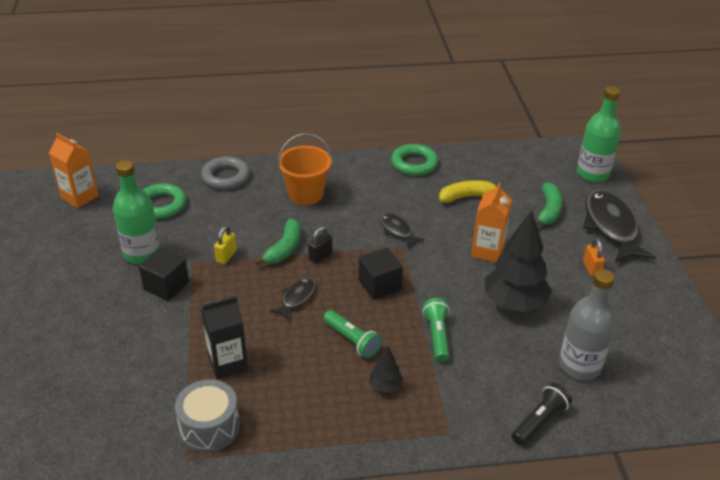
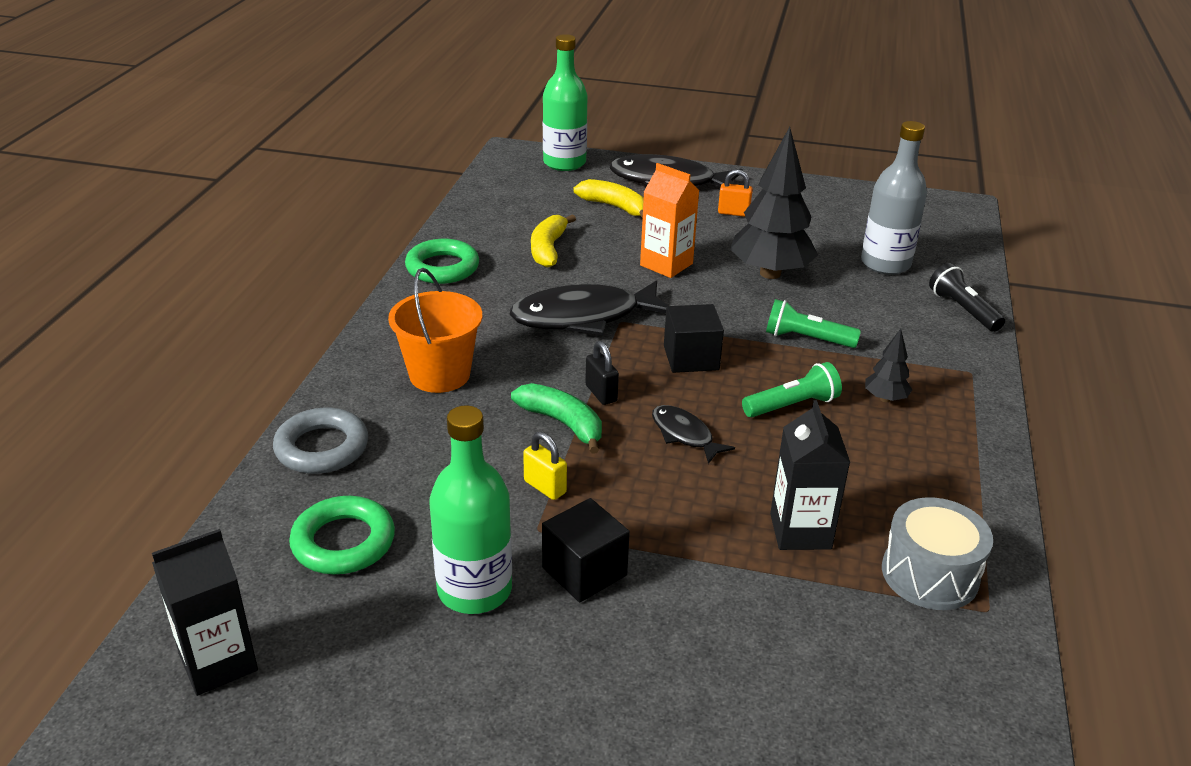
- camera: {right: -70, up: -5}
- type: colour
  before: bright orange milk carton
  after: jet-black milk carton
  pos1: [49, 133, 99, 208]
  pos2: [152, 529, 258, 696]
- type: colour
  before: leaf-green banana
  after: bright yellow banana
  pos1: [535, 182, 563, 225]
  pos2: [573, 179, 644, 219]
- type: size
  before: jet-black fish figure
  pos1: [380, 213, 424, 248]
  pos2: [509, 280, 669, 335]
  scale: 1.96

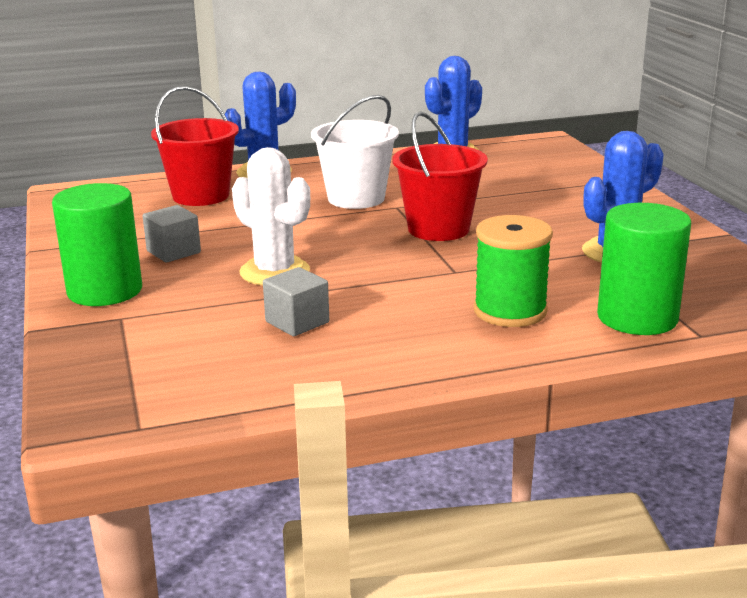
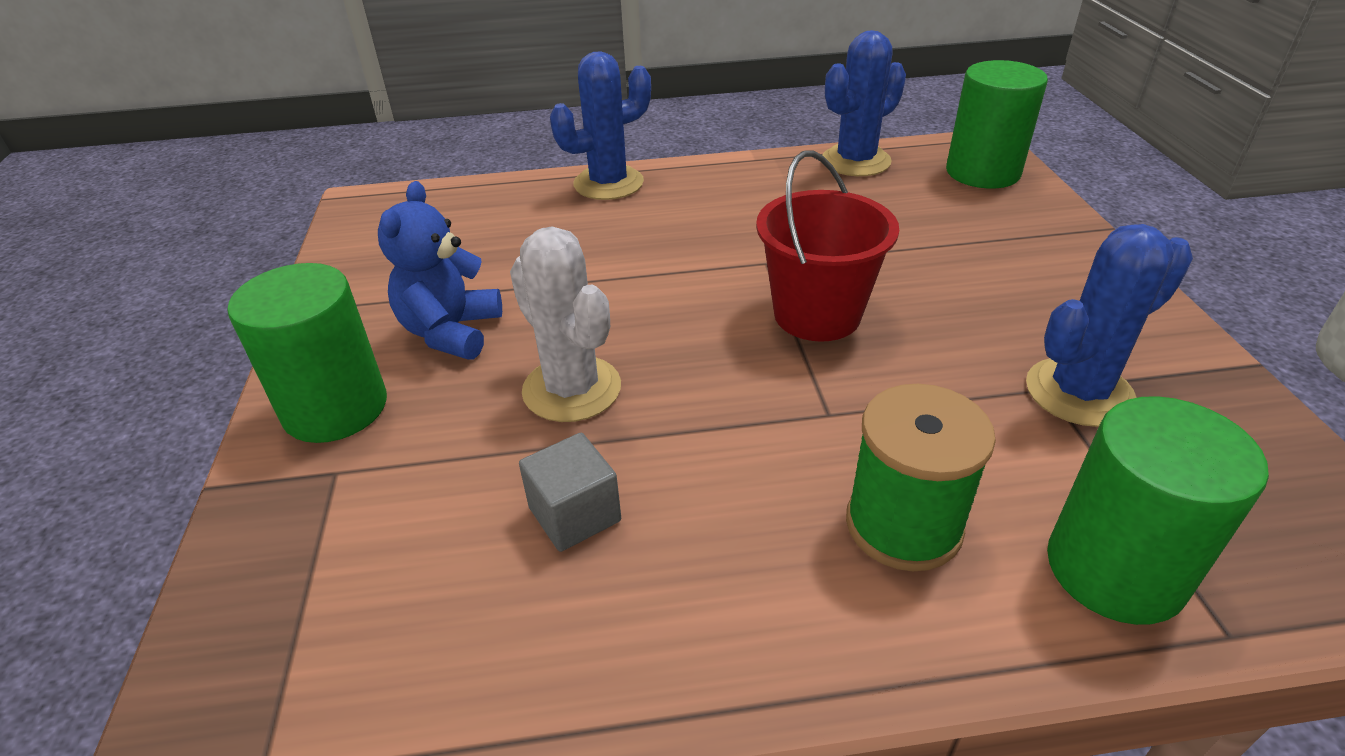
- camera: {right: 10, up: 15}
- type: missing
  before: crimson bucket
  pos1: [151, 86, 239, 206]
- type: missing
  before: white bucket
  pos1: [311, 95, 399, 209]
- type: exchanged
  before: grey block
  after: royal blue teddy
  pos1: [143, 205, 201, 263]
  pos2: [378, 181, 502, 360]
- type: appeared
  after: leaf-green cylinder shape
  pos2: [946, 60, 1048, 188]

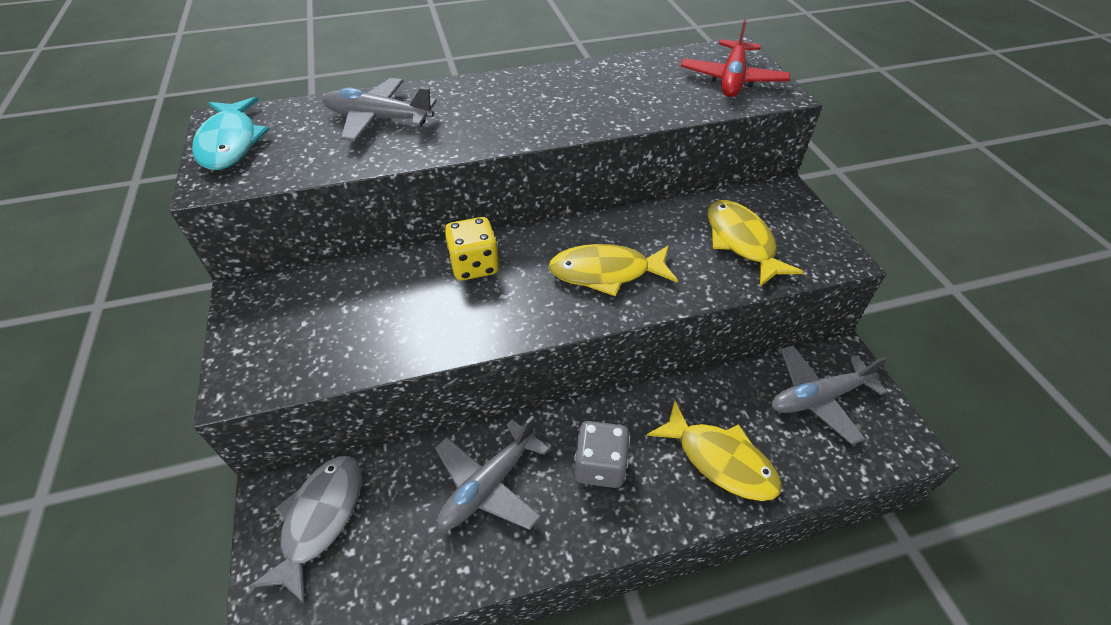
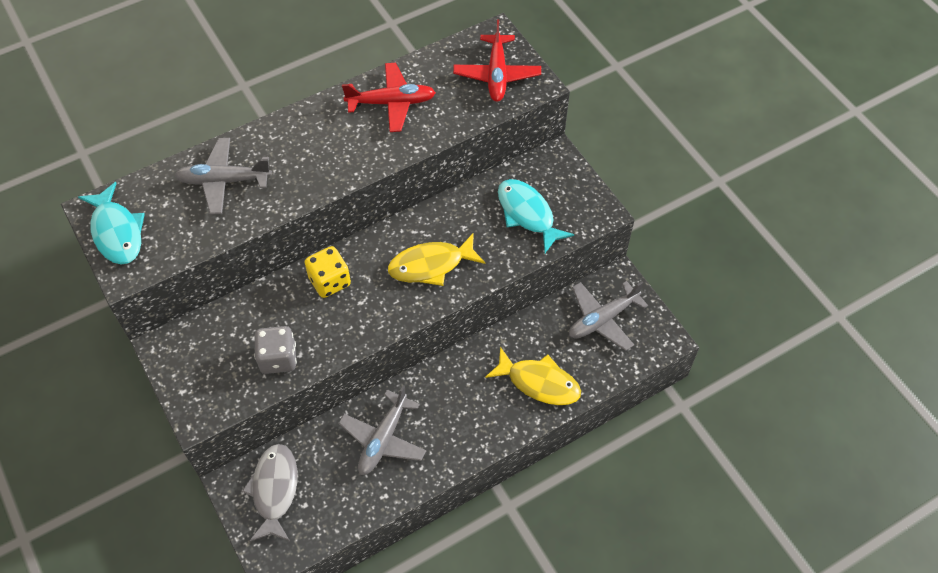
- camera: {right: -15, up: 10}
- type: colour
  before: bright yellow fish figure
  after: turquoise fish figure
  pos1: [708, 200, 804, 287]
  pos2: [498, 179, 574, 253]
- type: relocated
  before: grey game die
  pos1: [574, 421, 630, 488]
  pos2: [254, 326, 297, 374]
- type: appeared
  after: crimson plane
  pos2: [342, 63, 436, 132]

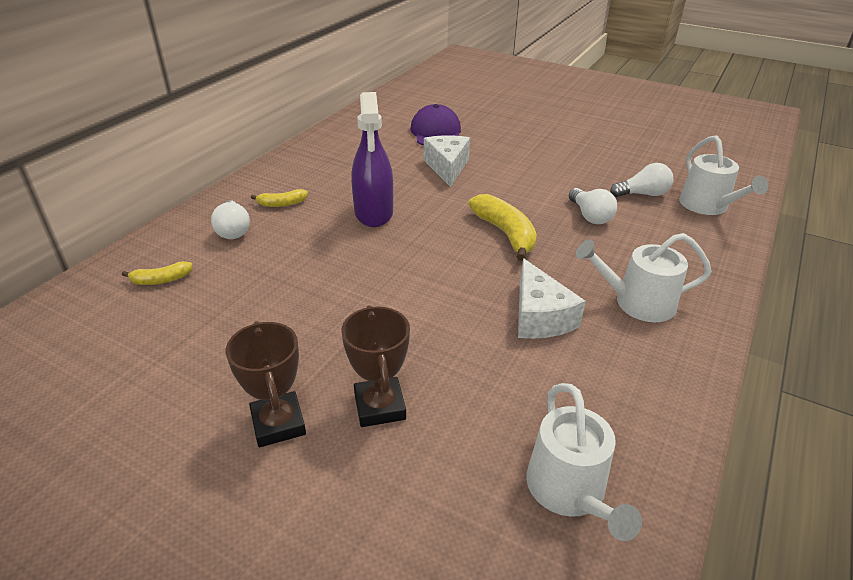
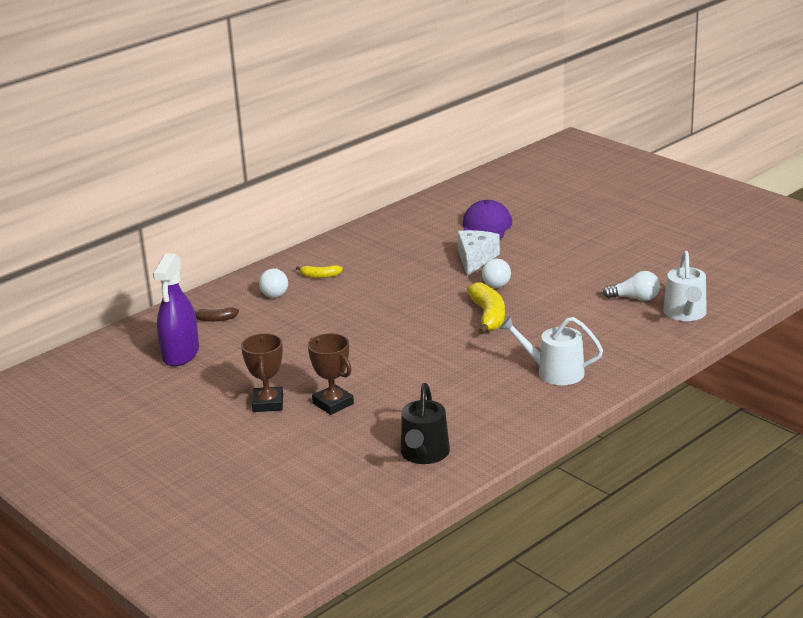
- camera: {right: 20, up: -10}
- type: relocated
  before: purple sprayer
  pos1: [351, 92, 393, 227]
  pos2: [153, 253, 199, 366]
- type: relocated
  before: white light bulb
  pos1: [569, 188, 617, 224]
  pos2: [482, 259, 511, 288]
- type: missing
  before: white piece of cheese
  pos1: [518, 258, 586, 339]
- type: colour
  before: bright yellow banana
  after: russet banana
  pos1: [122, 261, 192, 285]
  pos2: [195, 307, 239, 322]
- type: spun
  before: russet prize cup
  pos1: [342, 305, 410, 427]
  pos2: [308, 333, 354, 415]
  turn: -45
- type: colour
  before: white watering pot
  after: jet-black watering pot
  pos1: [526, 383, 642, 541]
  pos2: [401, 383, 450, 464]

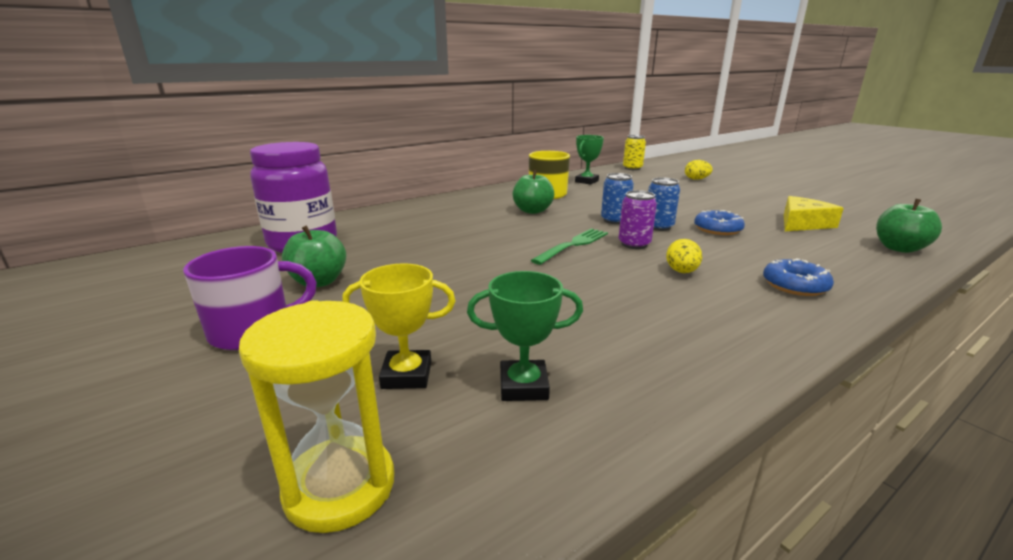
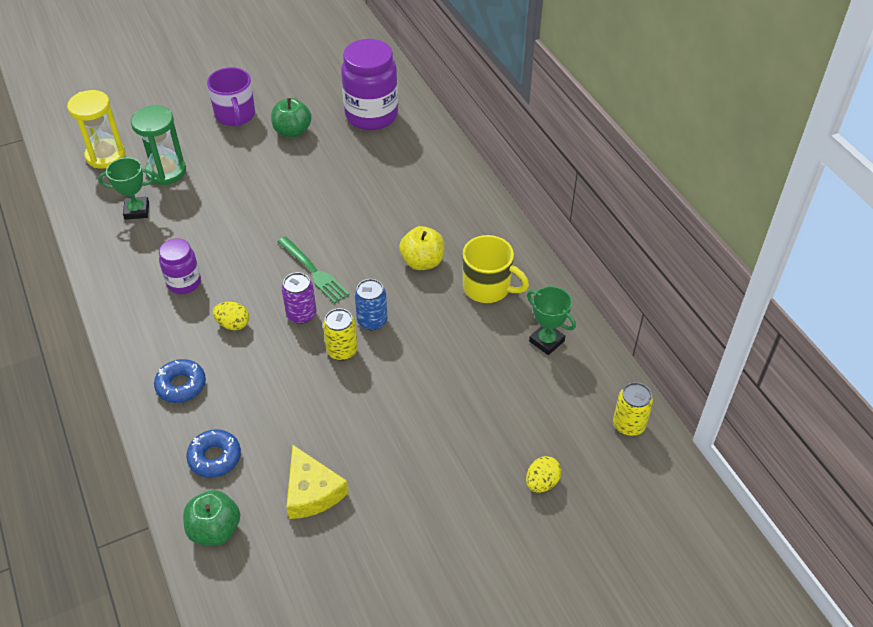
- camera: {right: 100, up: 25}
- type: colour
  before: leaf-green toy apple
  after: bright yellow toy apple
  pos1: [513, 170, 554, 214]
  pos2: [399, 226, 445, 270]
- type: colour
  before: royal blue soda can
  after: bright yellow soda can
  pos1: [648, 178, 680, 231]
  pos2: [323, 308, 358, 361]
- type: relocated
  before: royal blue donut
  pos1: [694, 210, 745, 235]
  pos2: [186, 429, 241, 478]
- type: exchanged
  before: bright yellow prize cup
  after: leaf-green sandglass
  pos1: [342, 263, 455, 389]
  pos2: [131, 105, 186, 185]
- type: spun
  before: leaf-green prize cup
  pos1: [467, 271, 583, 401]
  pos2: [98, 158, 155, 220]
  turn: 75
- type: appeared
  after: purple jar
  pos2: [159, 239, 201, 294]

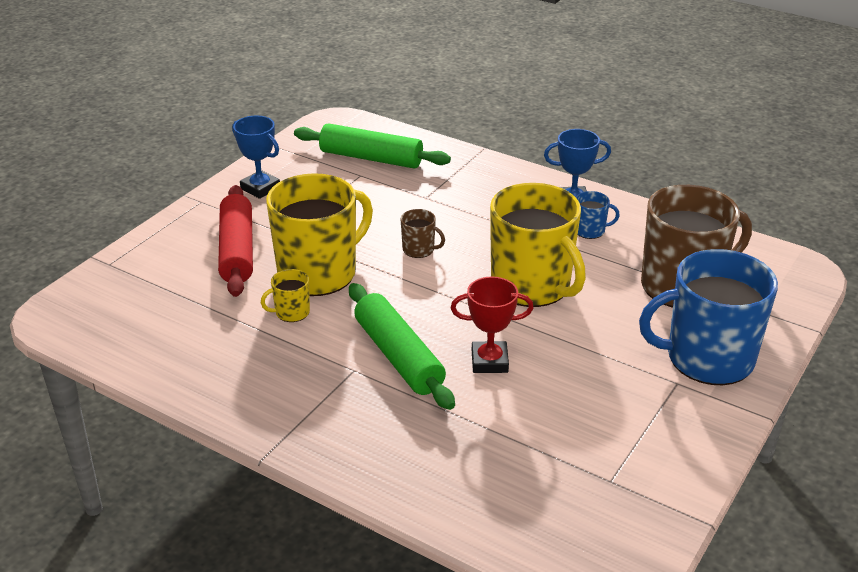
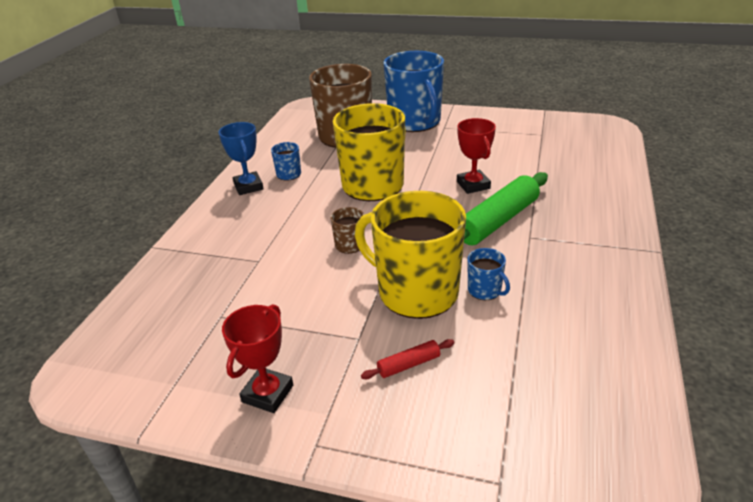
- camera: {right: -105, up: 0}
- type: colour
  before: royal blue prize cup
  after: crimson prize cup
  pos1: [232, 116, 280, 199]
  pos2: [222, 304, 293, 413]
- type: missing
  before: leaf-green rolling pin
  pos1: [294, 123, 451, 168]
- type: size
  before: crimson rolling pin
  pos1: [218, 185, 253, 297]
  pos2: [361, 339, 455, 379]
  scale: 0.46
- type: colour
  before: bright yellow tea mug
  after: royal blue tea mug
  pos1: [261, 269, 310, 322]
  pos2: [468, 248, 510, 300]

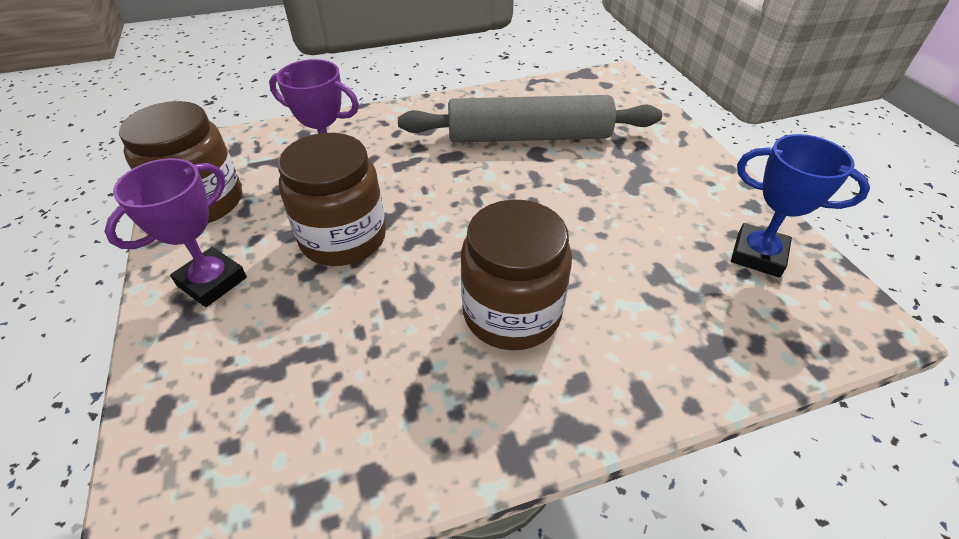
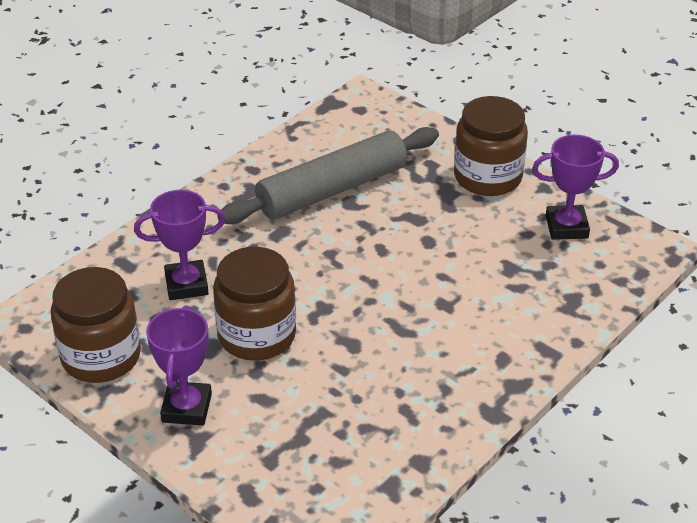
- camera: {right: -30, up: -5}
- type: colour
  before: royal blue prize cup
  after: purple prize cup
  pos1: [731, 134, 870, 278]
  pos2: [532, 135, 619, 240]
- type: relocated
  before: russet jar
  pos1: [461, 200, 572, 350]
  pos2: [454, 96, 528, 196]

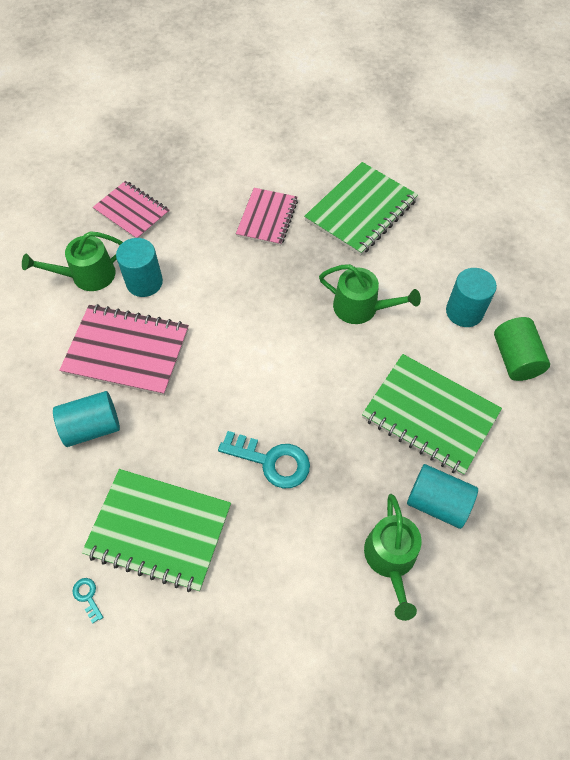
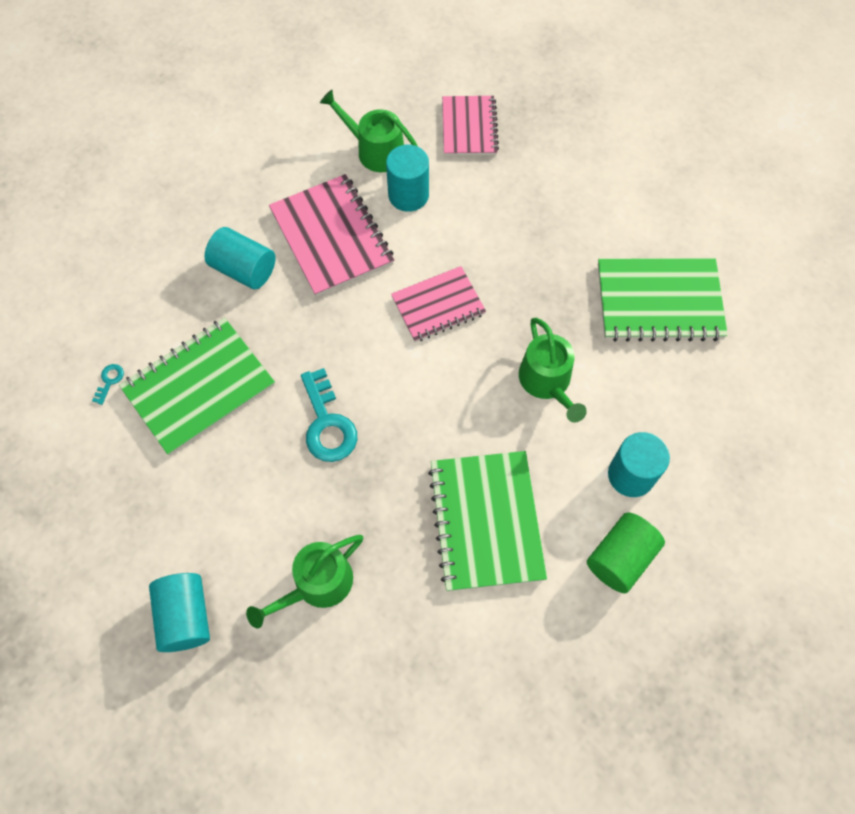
- camera: {right: 50, up: 5}
- type: relocated
  before: rose-pink notepad
  pos1: [236, 188, 298, 246]
  pos2: [391, 266, 486, 342]
- type: relocated
  before: turquoise cylinder shape
  pos1: [407, 464, 478, 529]
  pos2: [149, 573, 210, 652]
- type: spun
  before: leaf-green notepad
  pos1: [82, 469, 231, 592]
  pos2: [119, 318, 275, 456]
  turn: 75

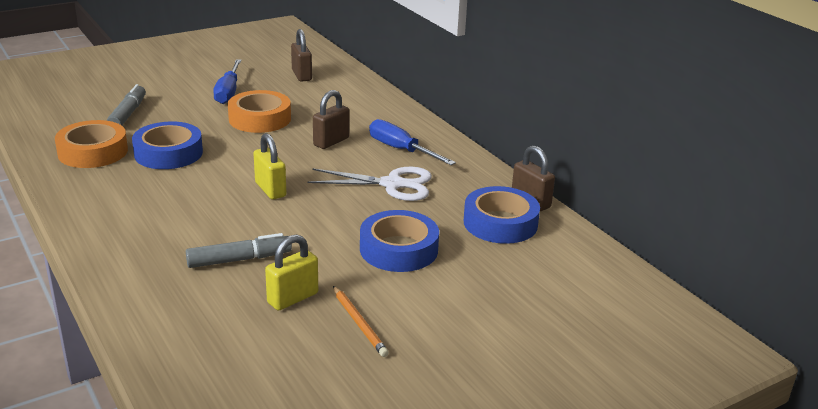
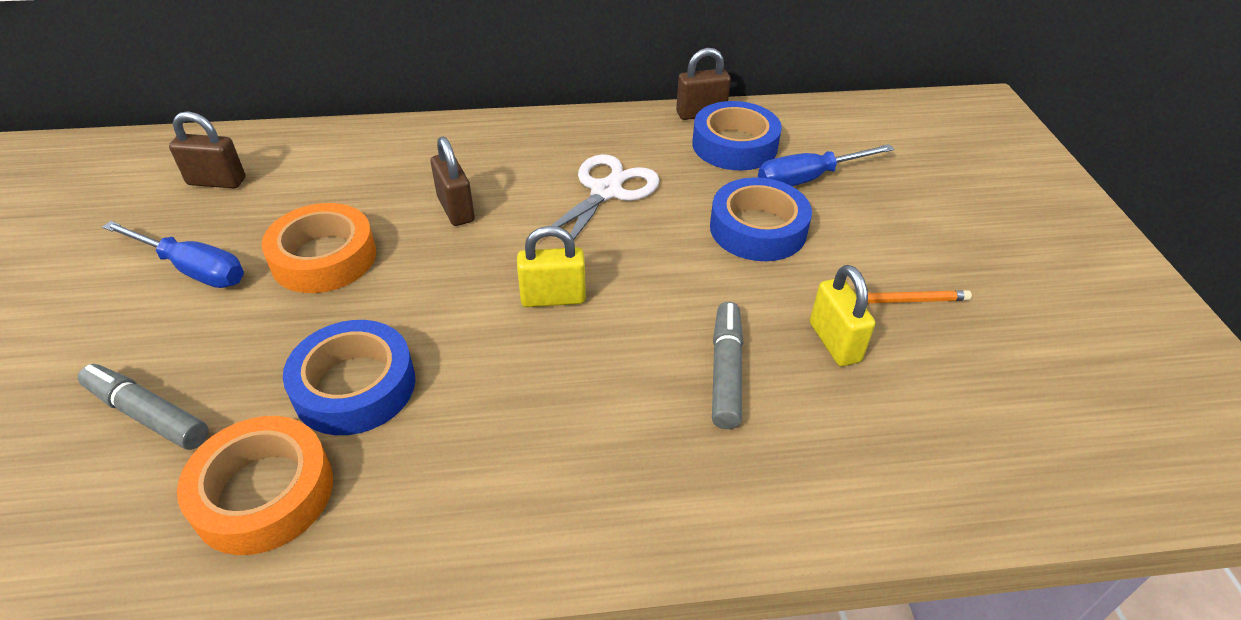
- camera: {right: -65, up: 15}
- type: relocated
  before: royal blue screwdriver
  pos1: [369, 119, 456, 165]
  pos2: [758, 144, 894, 186]

